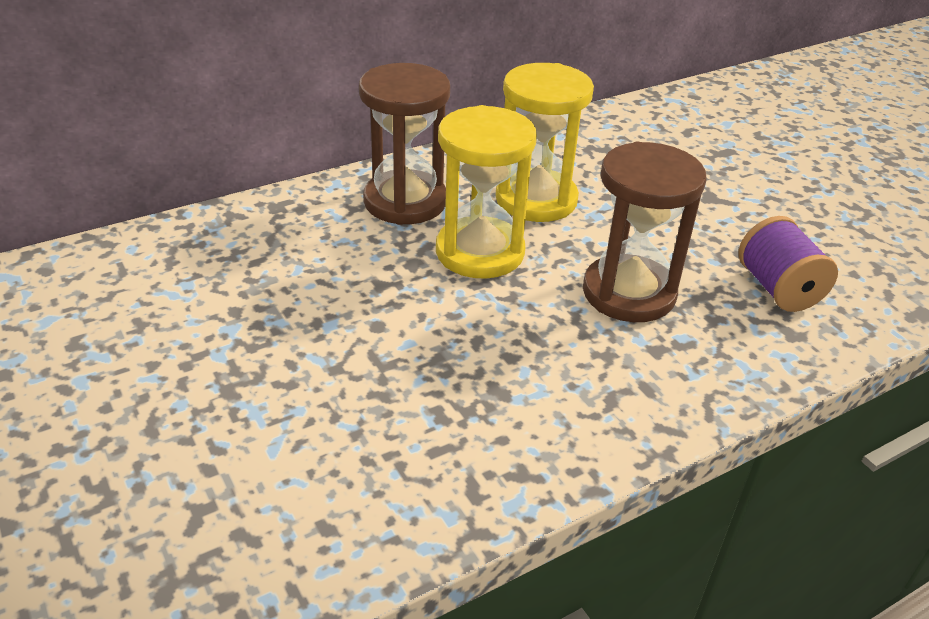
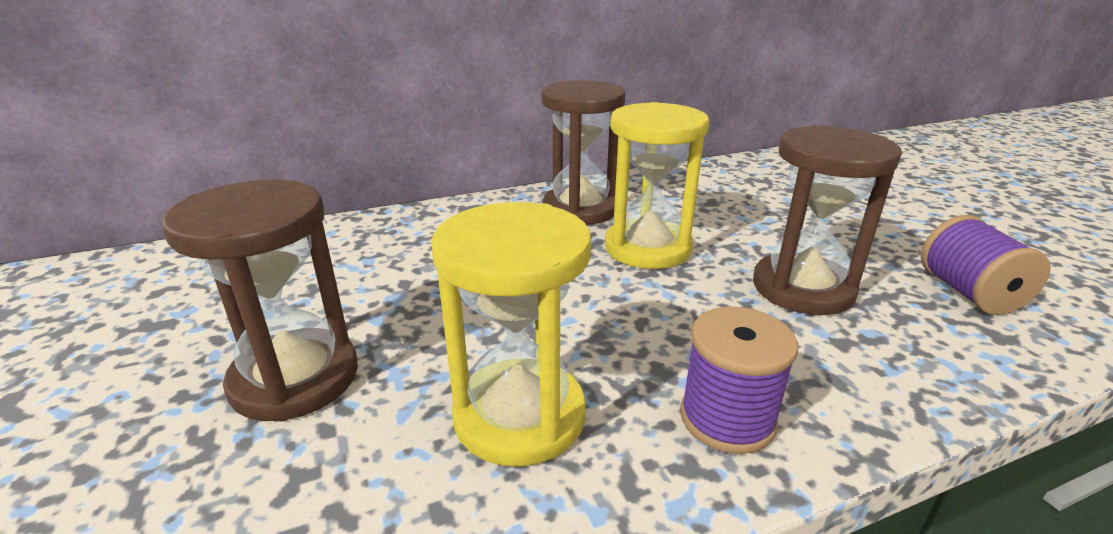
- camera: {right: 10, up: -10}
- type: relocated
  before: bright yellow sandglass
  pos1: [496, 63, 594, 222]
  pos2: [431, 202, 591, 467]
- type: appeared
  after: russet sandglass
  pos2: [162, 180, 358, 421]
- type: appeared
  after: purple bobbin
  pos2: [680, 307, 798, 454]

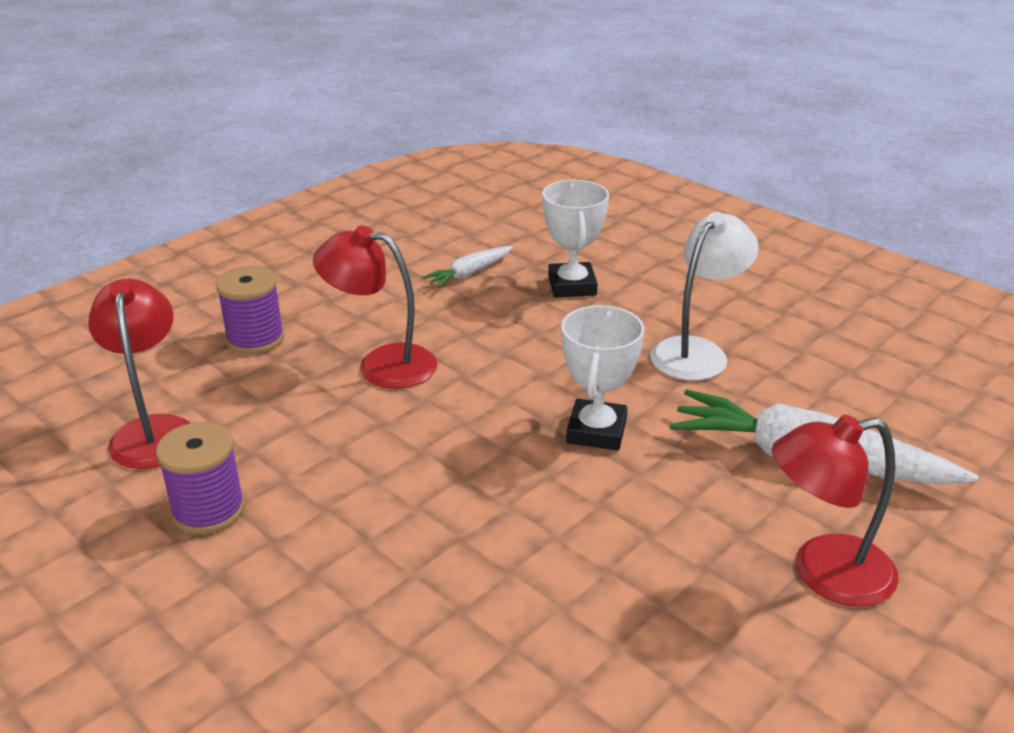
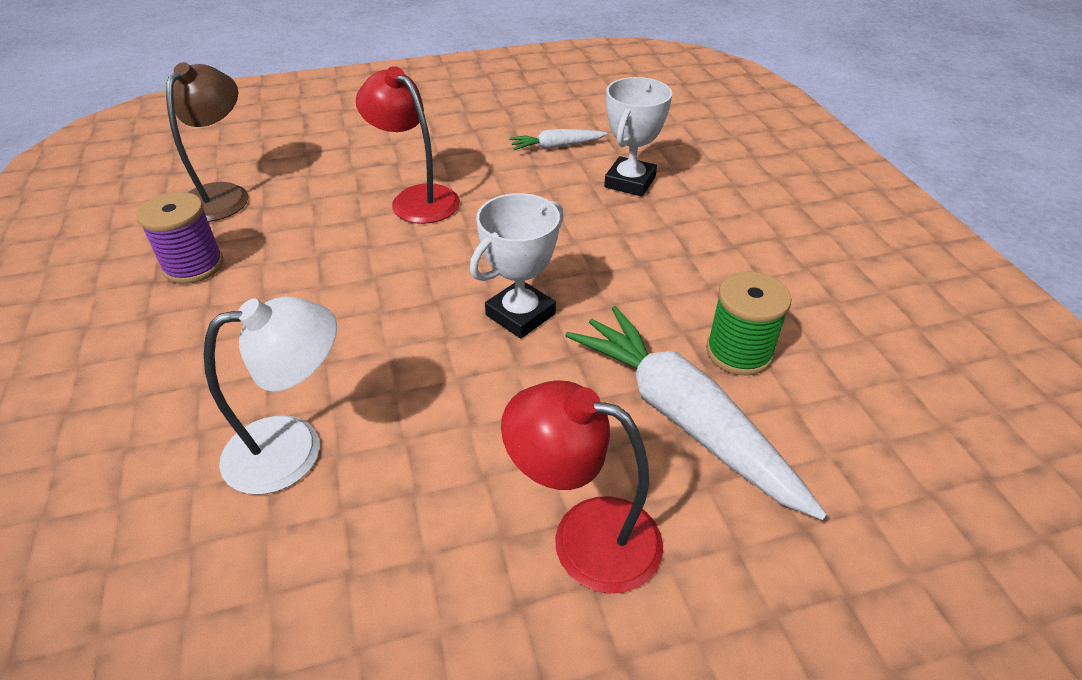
- camera: {right: 30, up: 10}
- type: relocated
  before: white desk lamp
  pos1: [650, 212, 759, 380]
  pos2: [204, 296, 337, 495]
- type: missing
  before: purple bobbin
  pos1: [216, 266, 285, 354]
- type: colour
  before: crimson desk lamp
  after: russet desk lamp
  pos1: [88, 279, 191, 469]
  pos2: [166, 62, 248, 222]
- type: appeared
  after: leaf-green bobbin
  pos2: [706, 271, 791, 375]

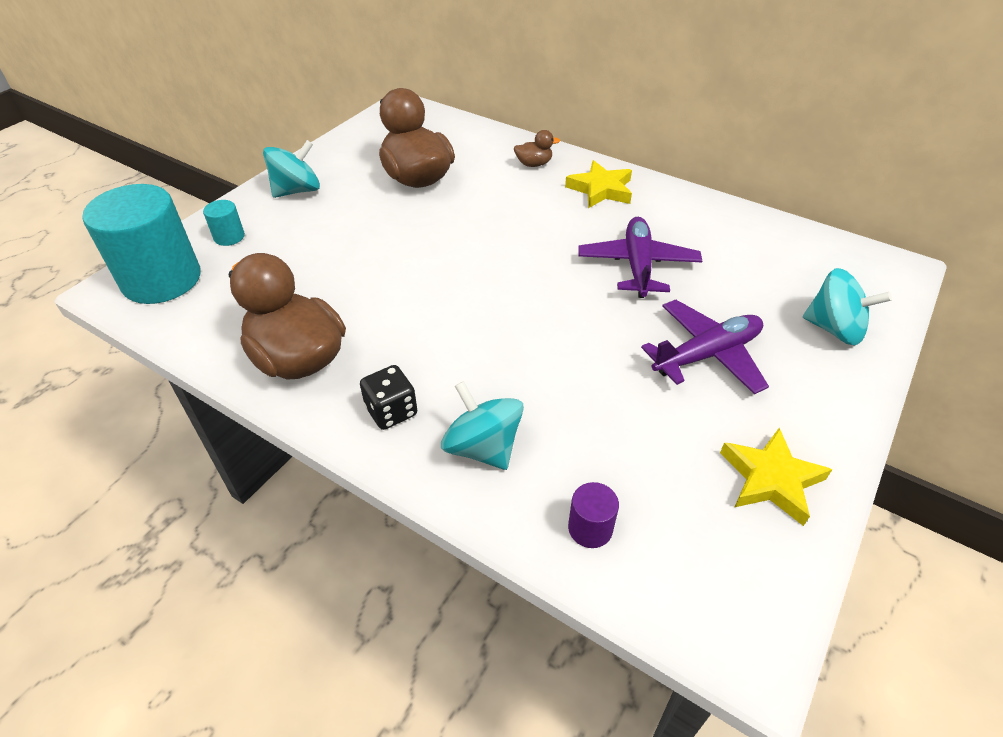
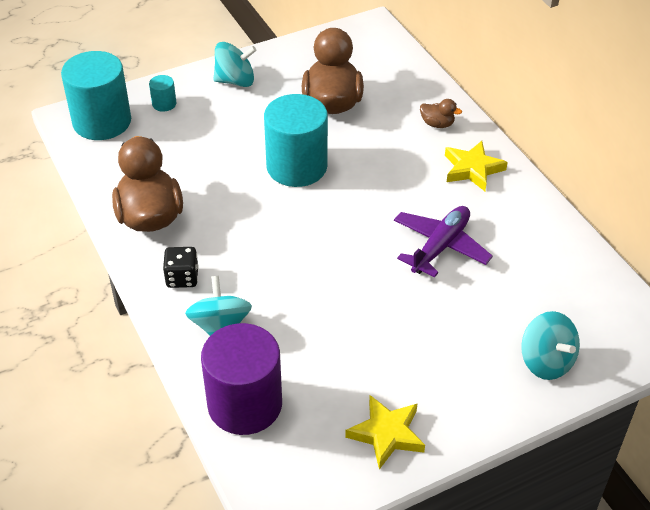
- camera: {right: 30, up: 0}
- type: missing
  before: purple plane
  pos1: [641, 300, 769, 394]
- type: size
  before: purple cylinder shape
  pos1: [568, 482, 619, 548]
  pos2: [201, 323, 282, 435]
  scale: 2.37
- type: appeared
  after: turquoise cylinder shape
  pos2: [264, 94, 328, 187]

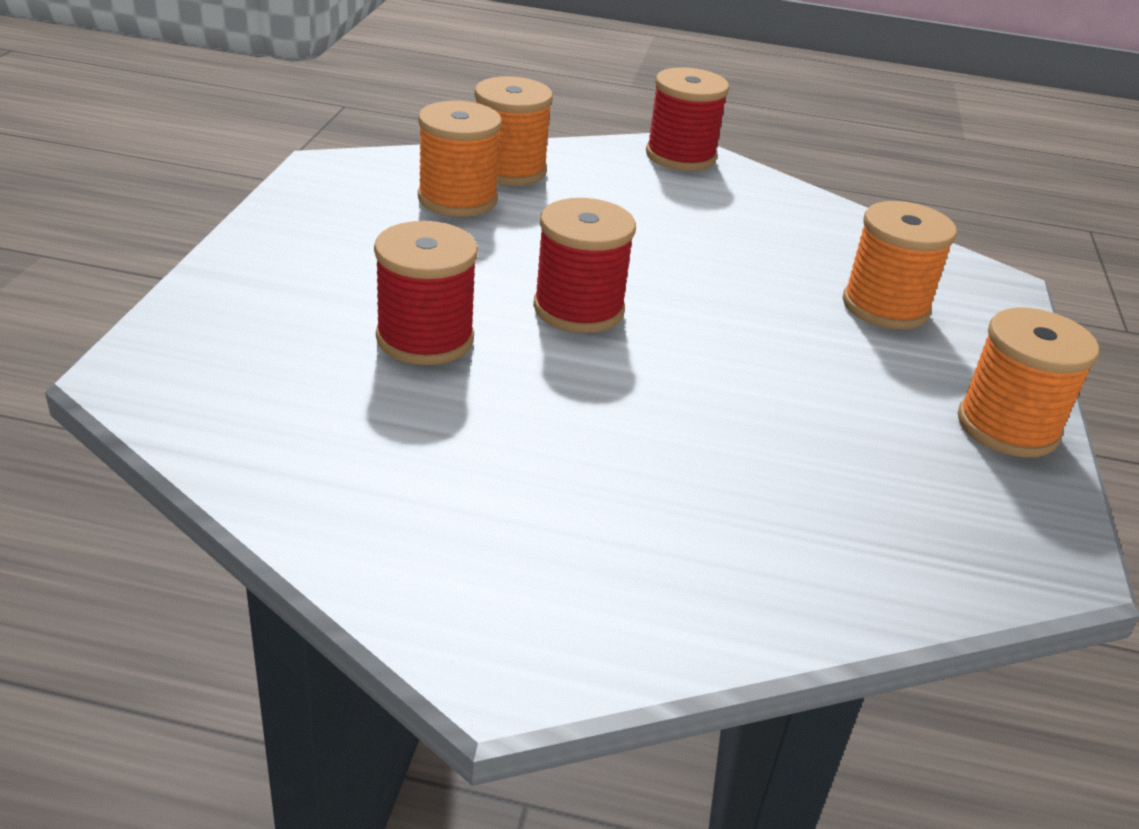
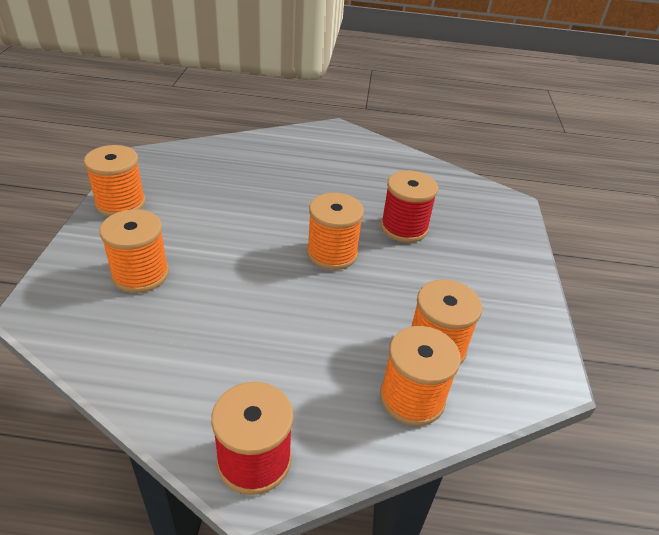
- camera: {right: 175, up: 5}
- type: colour
  before: crimson bobbin
  after: bright orange bobbin
  pos1: [533, 198, 636, 333]
  pos2: [307, 193, 364, 270]

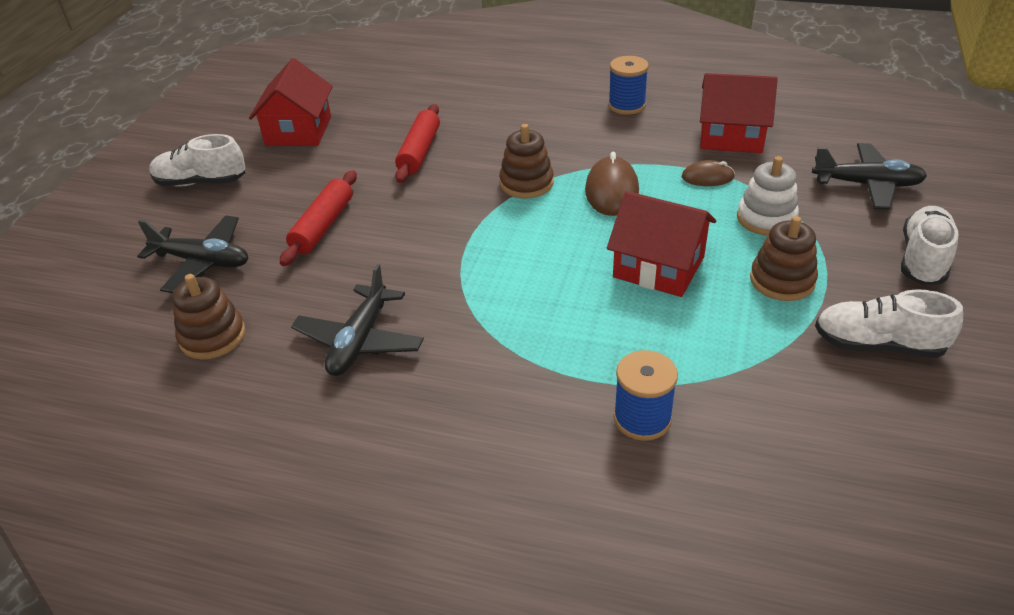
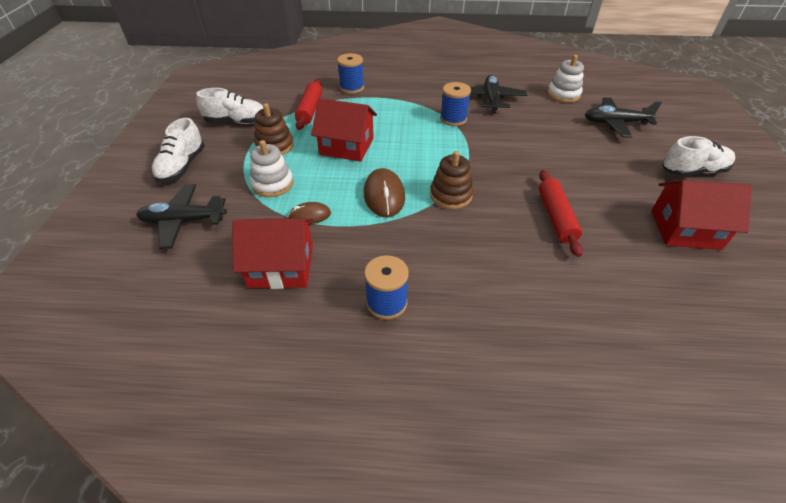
- camera: {right: 165, up: 5}
- type: spun
  before: crimson cottage
  pos1: [249, 58, 333, 146]
  pos2: [651, 180, 752, 250]
  turn: -75
- type: relocated
  before: crimson rolling pin
  pos1: [280, 170, 357, 266]
  pos2: [295, 79, 322, 130]
- type: colour
  before: russet stacking rings
  after: white stacking rings
  pos1: [172, 274, 246, 360]
  pos2: [547, 55, 584, 103]
- type: appeared
  after: royal blue bobbin
  pos2: [440, 82, 471, 126]

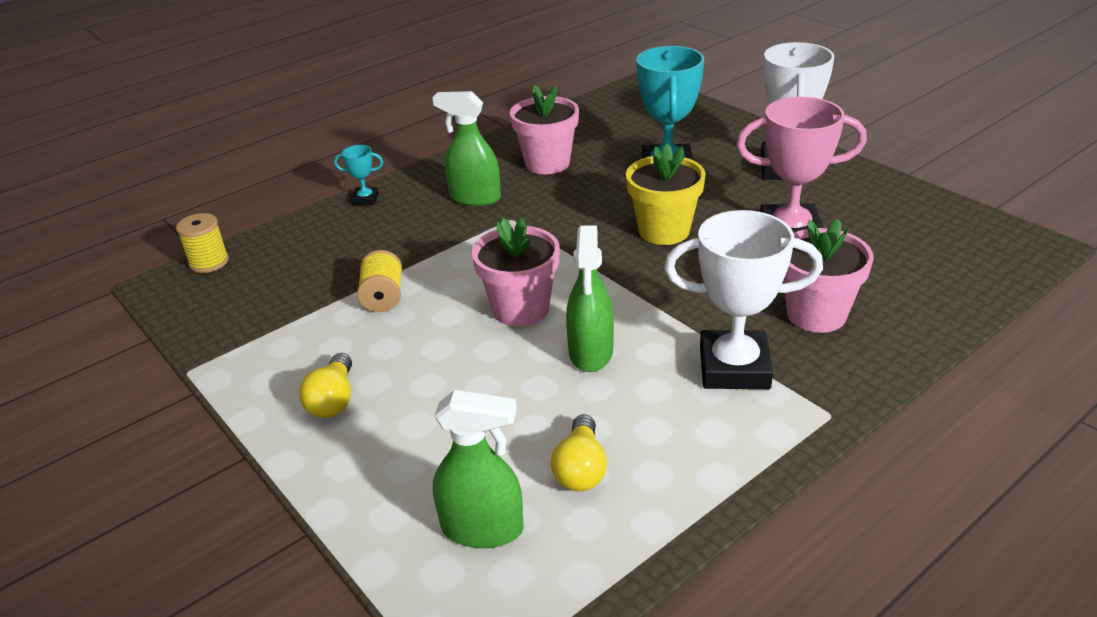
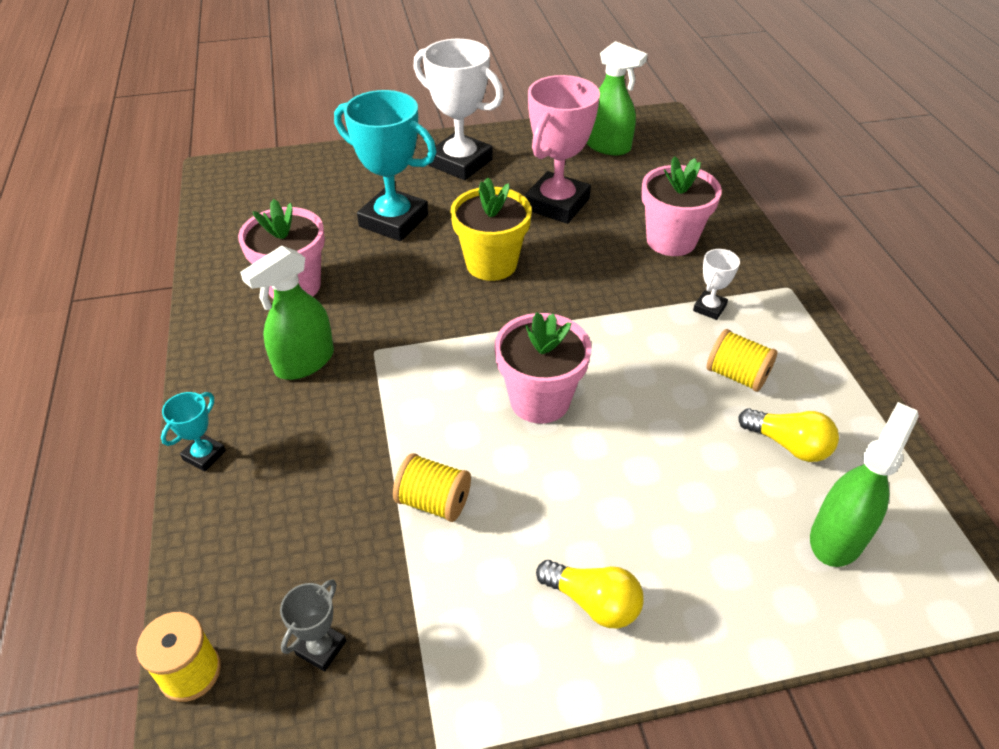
- camera: {right: -65, up: 10}
- type: size
  before: white prize cup
  pos1: [664, 210, 823, 389]
  pos2: [693, 249, 740, 320]
  scale: 0.45
- type: relocated
  before: leaf-green sprayer
  pos1: [566, 226, 614, 372]
  pos2: [586, 41, 647, 155]
- type: appeared
  after: bright yellow bobbin
  pos2: [707, 329, 778, 392]
- type: appeared
  after: grey prize cup
  pos2: [280, 579, 346, 672]

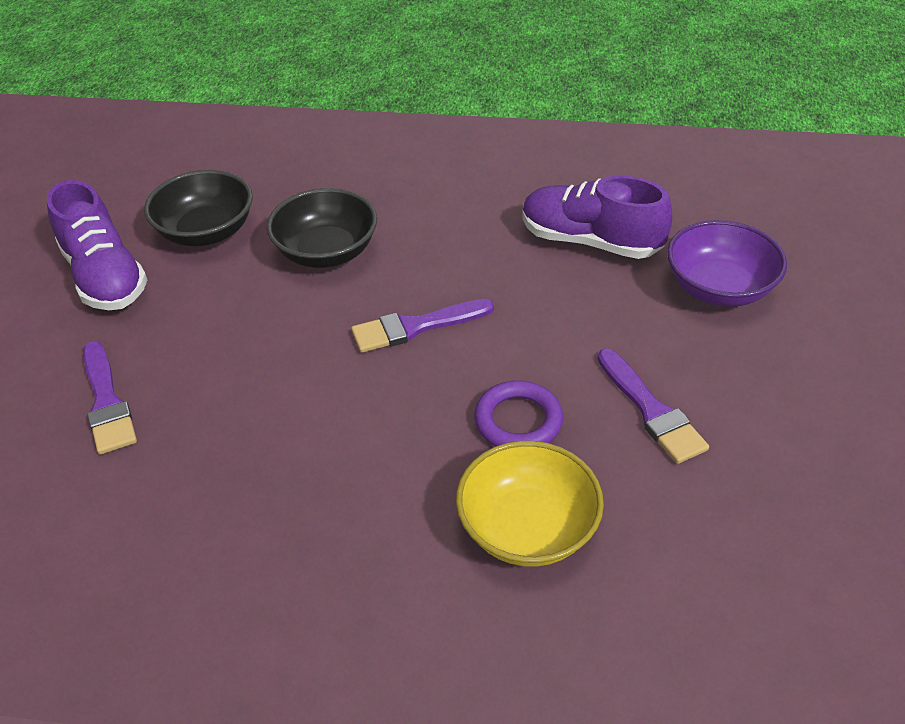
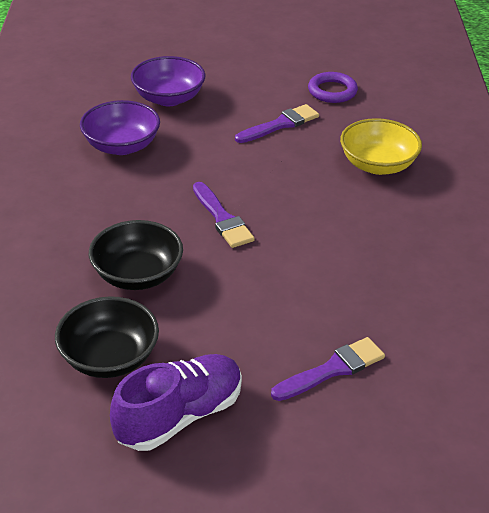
- camera: {right: -100, up: -5}
- type: exchanged
  before: purple lace-up shoe
  after: purple bowl
  pos1: [522, 176, 672, 259]
  pos2: [80, 100, 160, 155]
- type: relocated
  before: purple ring
  pos1: [474, 381, 563, 446]
  pos2: [308, 72, 358, 103]

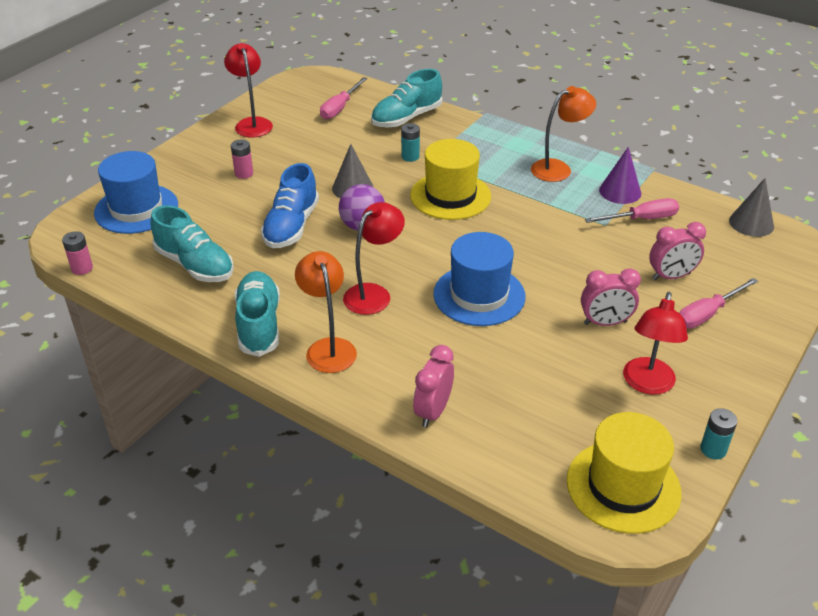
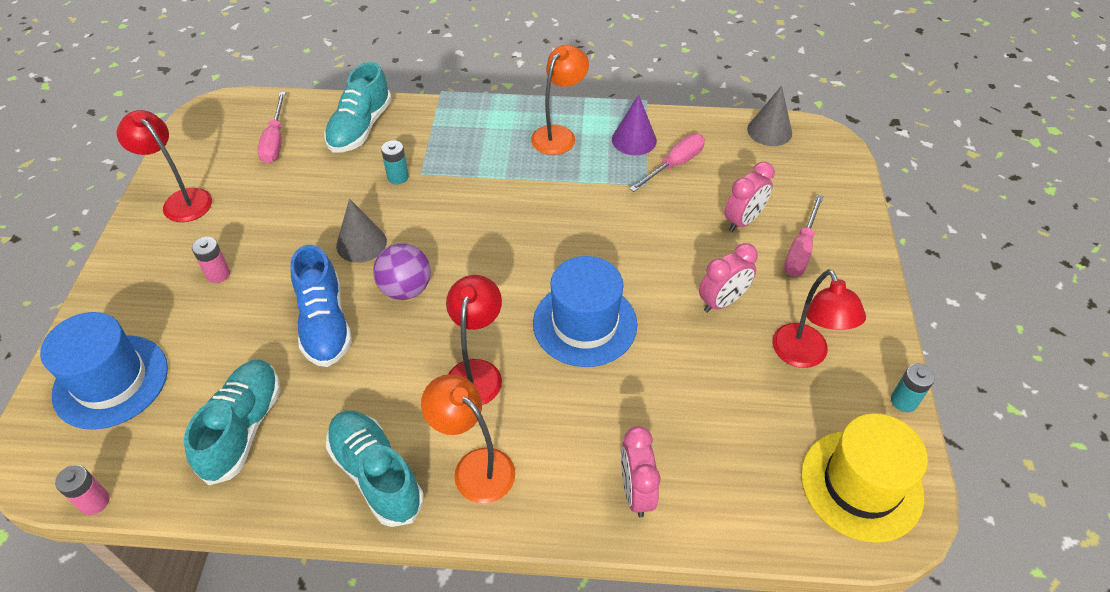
- camera: {right: -30, up: 10}
- type: missing
  before: bright yellow top hat
  pos1: [410, 139, 491, 220]
- type: spun
  before: turquoise lace-up shoe
  pos1: [150, 205, 234, 282]
  pos2: [184, 359, 281, 485]
  turn: -90

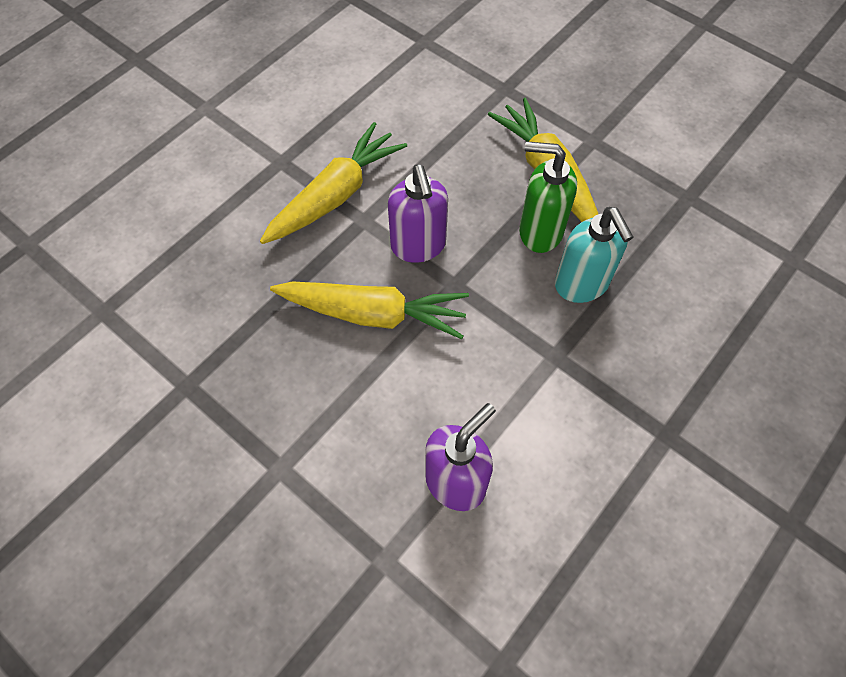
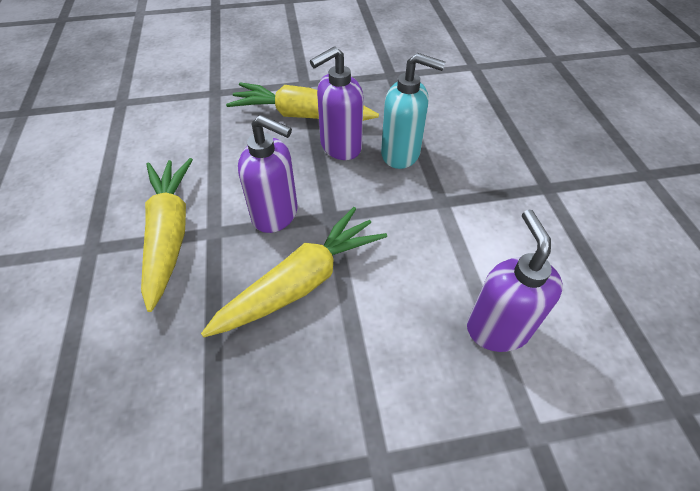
- camera: {right: -50, up: -10}
- type: colour
  before: leaf-green soap dispenser
  after: purple soap dispenser
  pos1: [519, 141, 577, 253]
  pos2: [310, 46, 363, 160]

